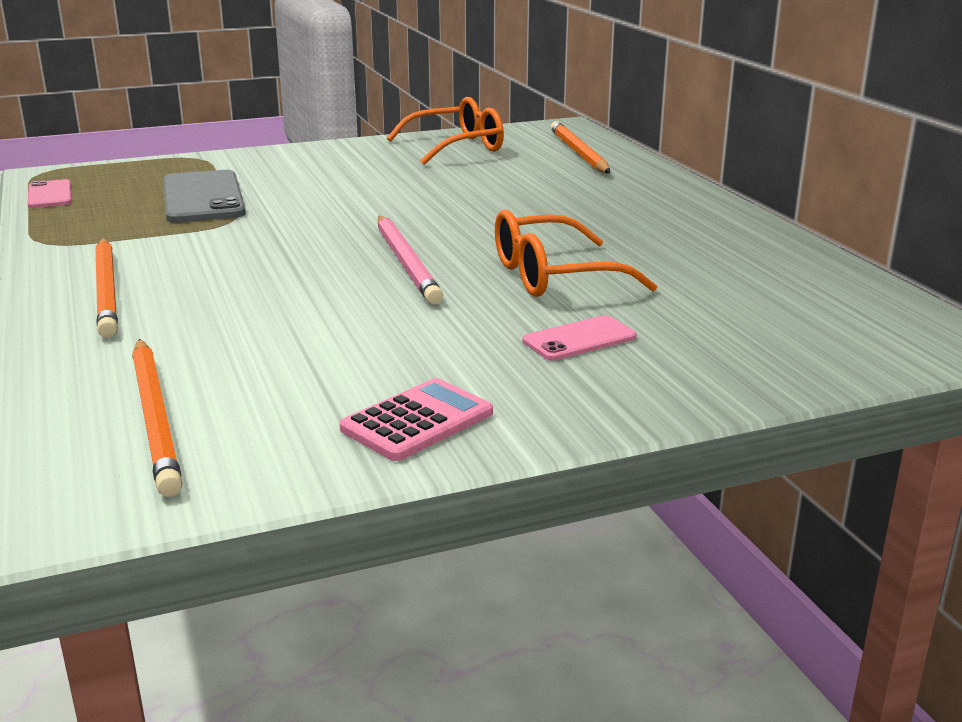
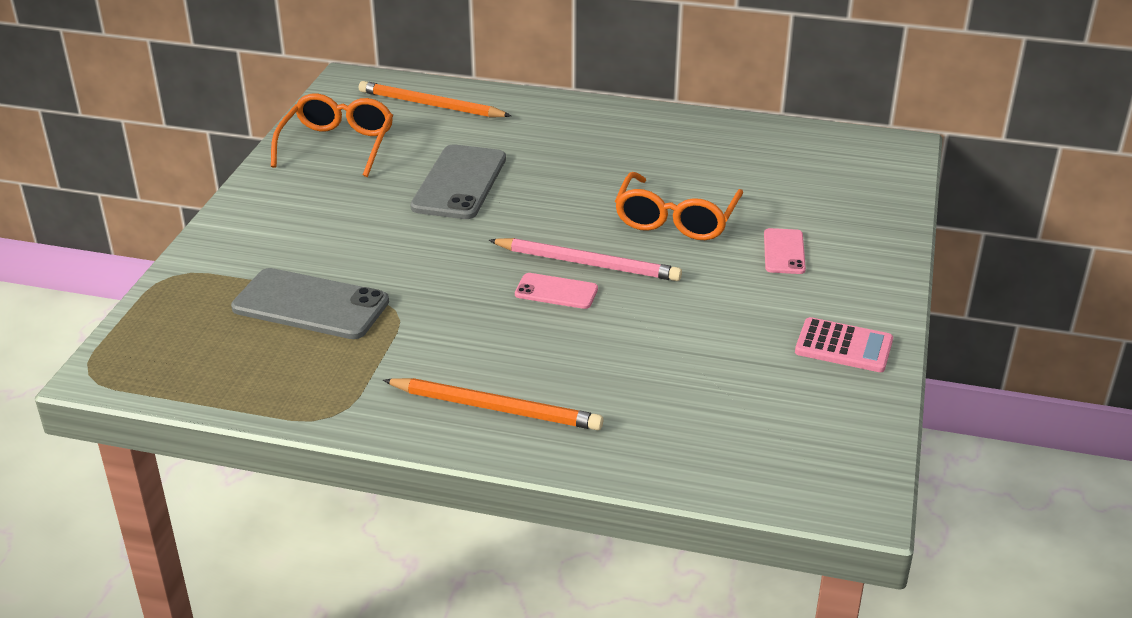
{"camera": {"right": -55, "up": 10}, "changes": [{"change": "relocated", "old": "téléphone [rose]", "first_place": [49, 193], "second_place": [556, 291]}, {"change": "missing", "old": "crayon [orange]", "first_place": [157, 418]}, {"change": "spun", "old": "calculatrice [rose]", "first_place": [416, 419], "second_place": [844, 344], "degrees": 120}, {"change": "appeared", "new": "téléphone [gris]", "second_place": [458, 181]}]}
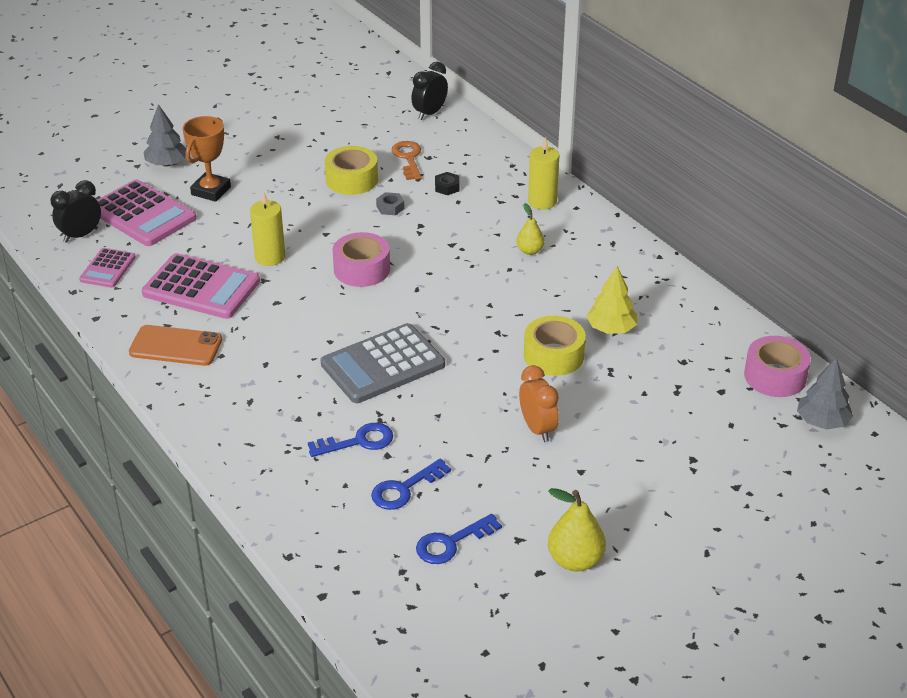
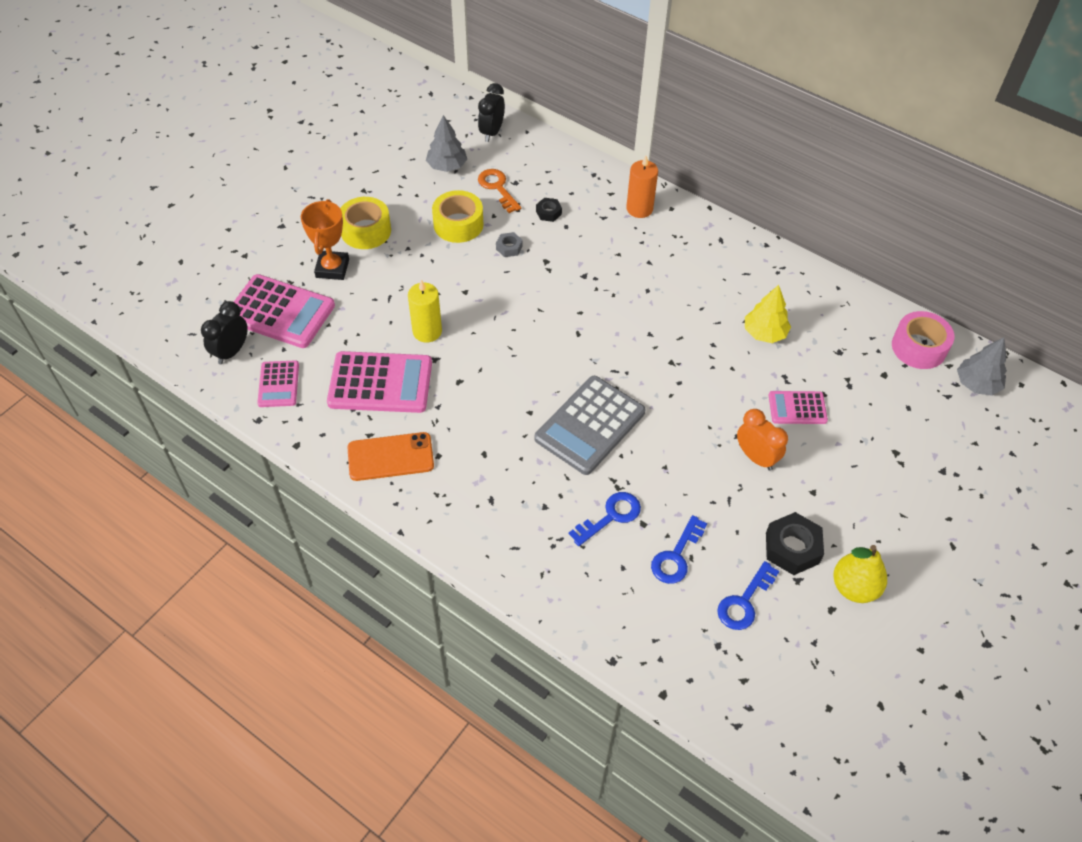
{"camera": {"right": -20, "up": 15}, "changes": [{"change": "relocated", "old": "arbre [gris]", "first_place": [164, 135], "second_place": [446, 143]}, {"change": "missing", "old": "ruban adhésif [rose]", "first_place": [361, 259]}, {"change": "missing", "old": "poire [jaune]", "first_place": [530, 229]}, {"change": "relocated", "old": "ruban adhésif [jaune]", "first_place": [555, 346], "second_place": [365, 223]}, {"change": "colour", "old": "bougie [jaune]", "new": "bougie [orange]", "first_place": [543, 173], "second_place": [642, 187]}, {"change": "appeared", "new": "écrou [noir]", "second_place": [795, 543]}, {"change": "appeared", "new": "calculatrice [rose]", "second_place": [798, 407]}]}
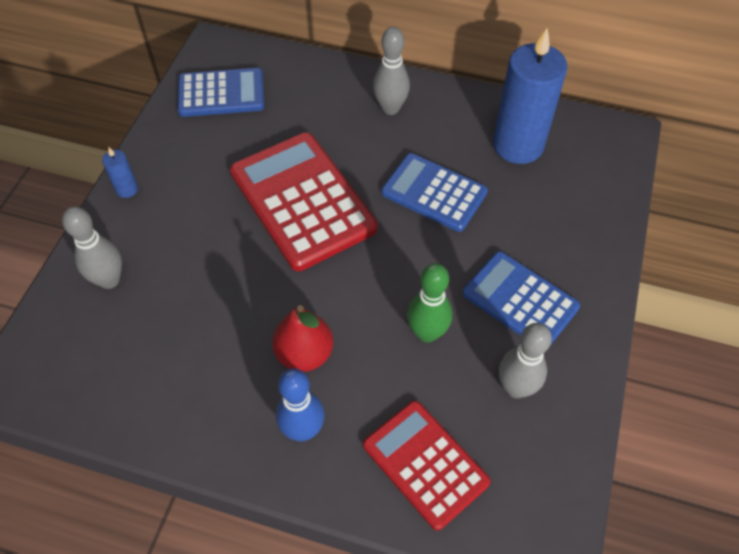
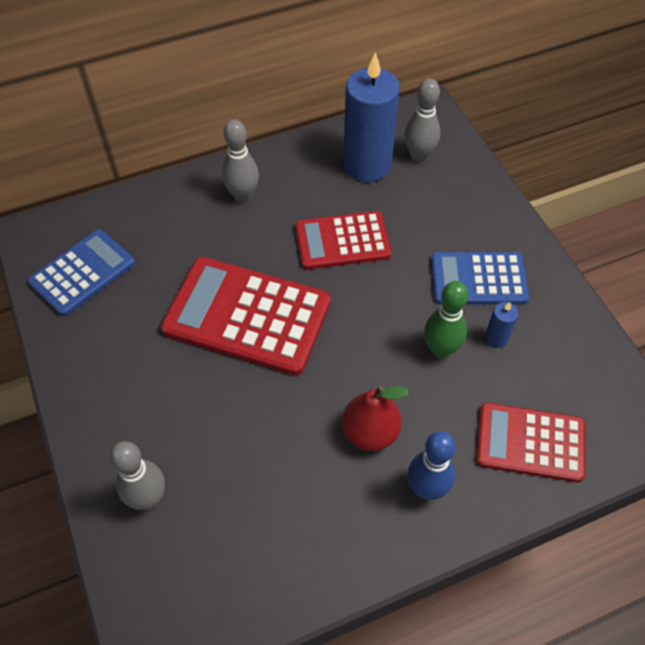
{"camera": {"right": -40, "up": 0}, "changes": [{"change": "relocated", "old": "bougie [bleu]", "first_place": [120, 172], "second_place": [501, 325]}, {"change": "colour", "old": "calculatrice [bleu]", "new": "calculatrice [rouge]", "first_place": [434, 192], "second_place": [343, 240]}, {"change": "relocated", "old": "quille [gris]", "first_place": [525, 360], "second_place": [422, 120]}]}
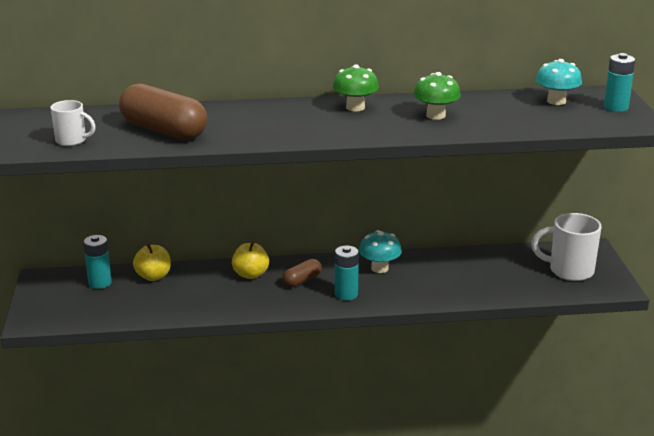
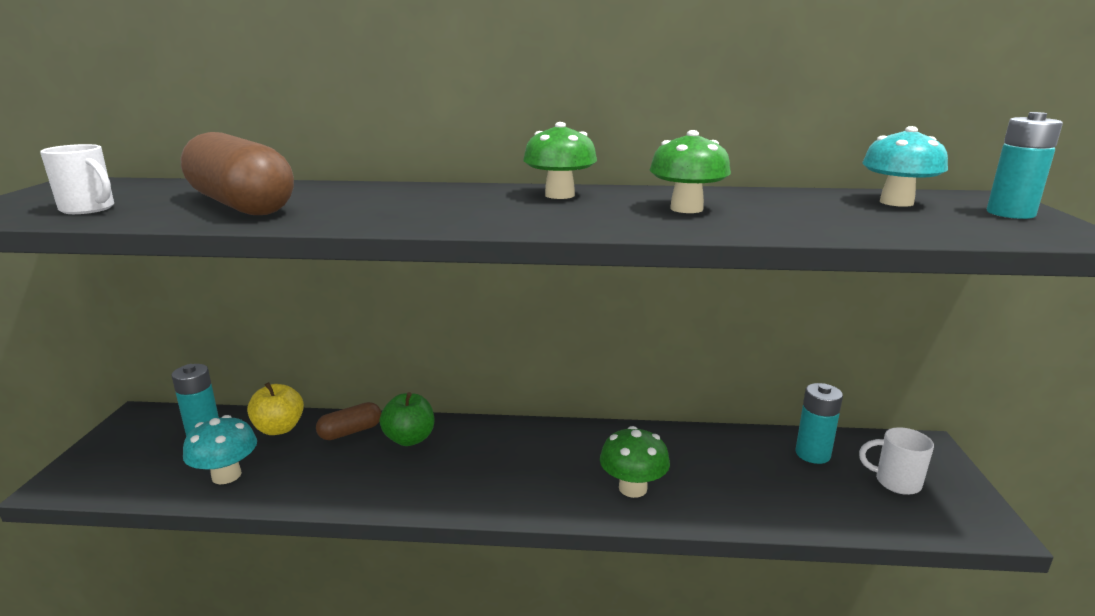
{"camera": {"right": 10, "up": -5}, "changes": [{"change": "colour", "old": "pomme [jaune]", "new": "pomme [vert]", "first_place": [250, 260], "second_place": [407, 419]}, {"change": "relocated", "old": "gélule [marron]", "first_place": [302, 273], "second_place": [348, 421]}, {"change": "relocated", "old": "pile [turquoise]", "first_place": [347, 273], "second_place": [819, 423]}, {"change": "relocated", "old": "champignon [turquoise]", "first_place": [380, 251], "second_place": [220, 449]}, {"change": "size", "old": "tasse [blanc]", "first_place": [566, 247], "second_place": [896, 461], "factor": 0.6}, {"change": "appeared", "new": "champignon [vert]", "second_place": [635, 462]}]}
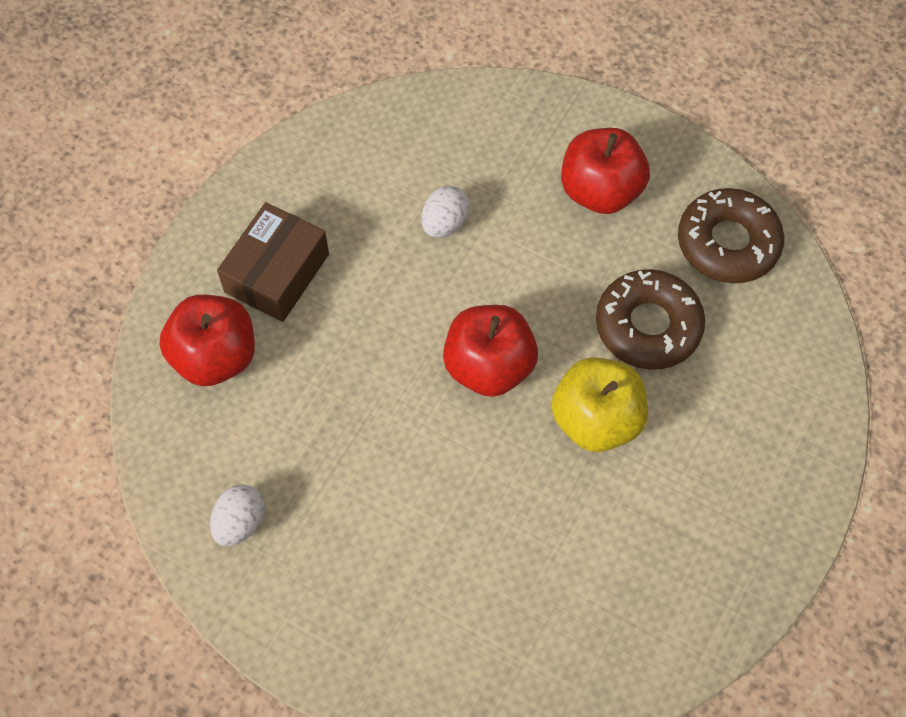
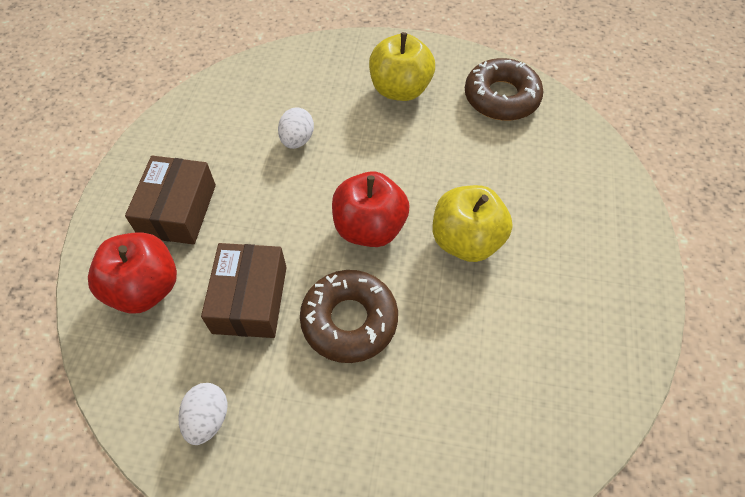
{"camera": {"right": -20, "up": -5}, "changes": [{"change": "colour", "old": "pomme [rouge]", "new": "pomme [jaune]", "first_place": [605, 171], "second_place": [402, 66]}, {"change": "relocated", "old": "beignet [marron]", "first_place": [650, 319], "second_place": [349, 316]}, {"change": "appeared", "new": "boîte [marron]", "second_place": [244, 290]}]}
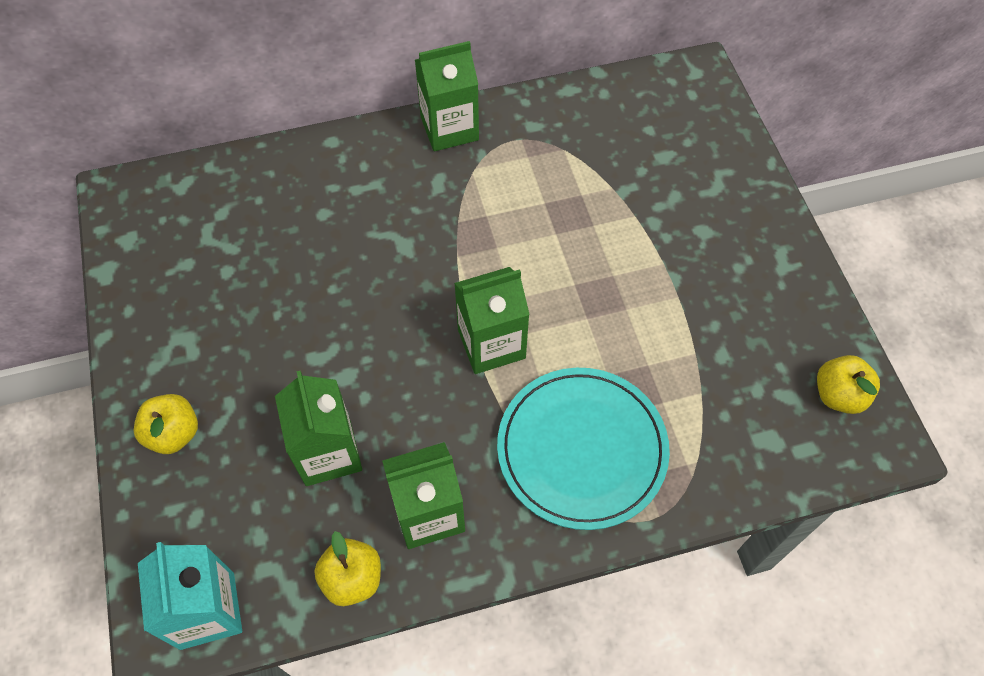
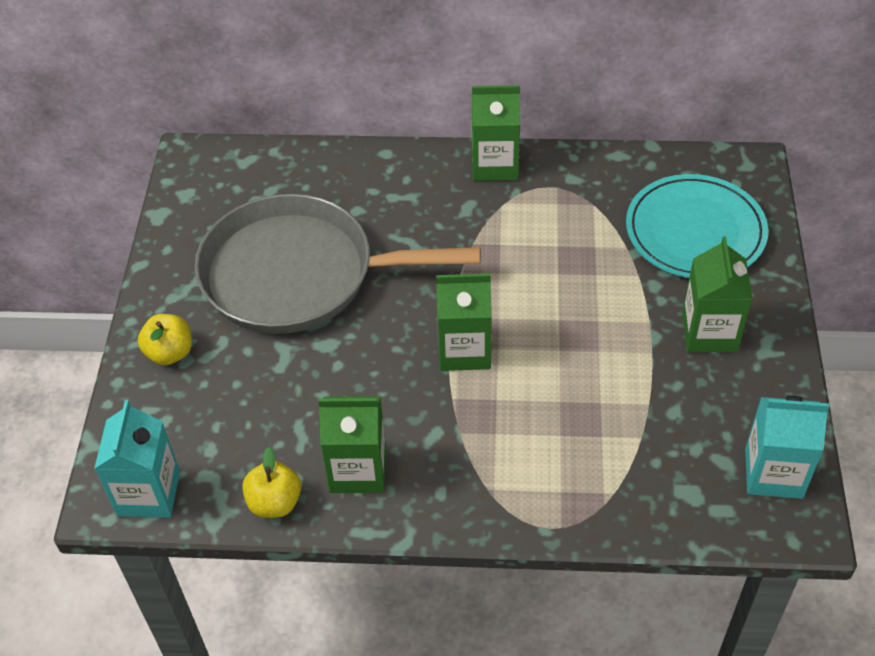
{"camera": {"right": 20, "up": -10}, "changes": [{"change": "relocated", "old": "brique de lait [vert]", "first_place": [318, 428], "second_place": [717, 294]}, {"change": "relocated", "old": "assiette [turquoise]", "first_place": [583, 449], "second_place": [697, 226]}, {"change": "exchanged", "old": "pomme [jaune]", "new": "brique de lait [turquoise]", "first_place": [848, 384], "second_place": [787, 447]}, {"change": "appeared", "new": "poêle [gris]", "second_place": [338, 264]}]}
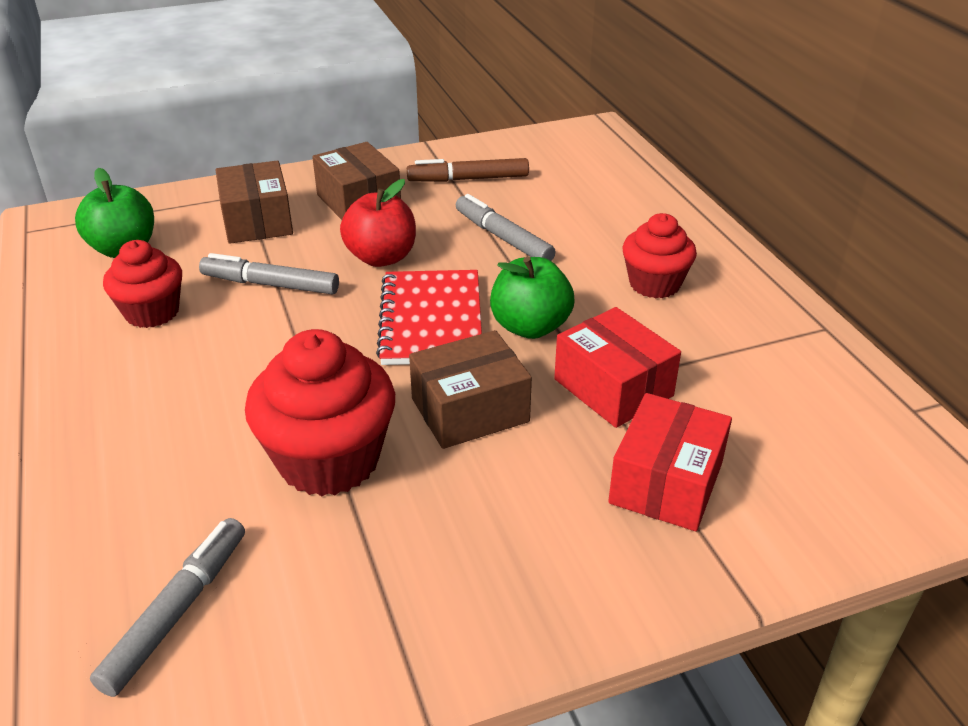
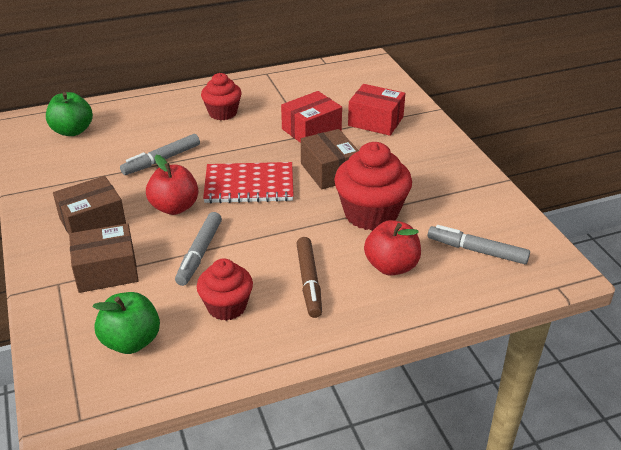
{"camera": {"right": -90, "up": 0}, "changes": [{"change": "relocated", "old": "feutre [marron]", "first_place": [468, 170], "second_place": [309, 277]}, {"change": "relocated", "old": "pomme [vert]", "first_place": [532, 298], "second_place": [69, 114]}, {"change": "appeared", "new": "pomme [rouge]", "second_place": [392, 248]}]}
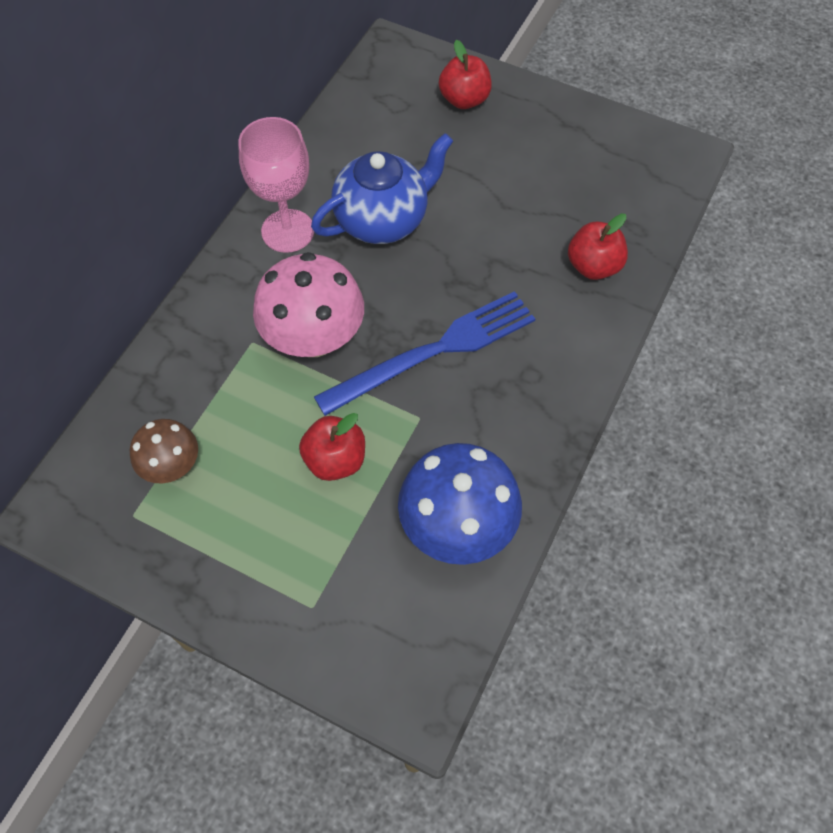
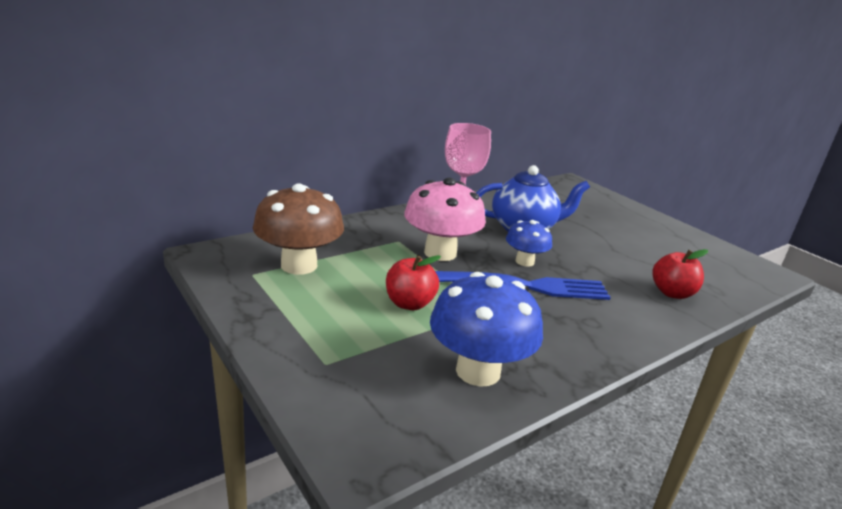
{"camera": {"right": 25, "up": -35}, "changes": [{"change": "size", "old": "champignon [marron]", "first_place": [164, 451], "second_place": [298, 229], "factor": 1.73}, {"change": "missing", "old": "pomme [rouge]", "first_place": [465, 74]}, {"change": "appeared", "new": "champignon [bleu]", "second_place": [529, 243]}]}
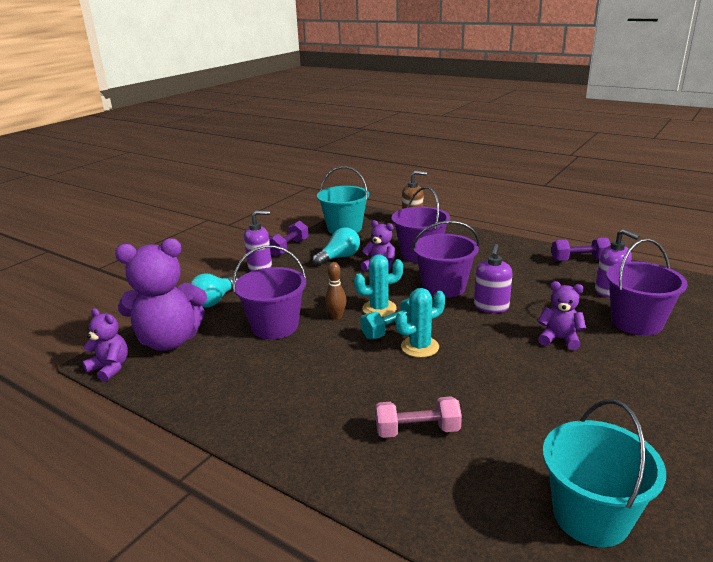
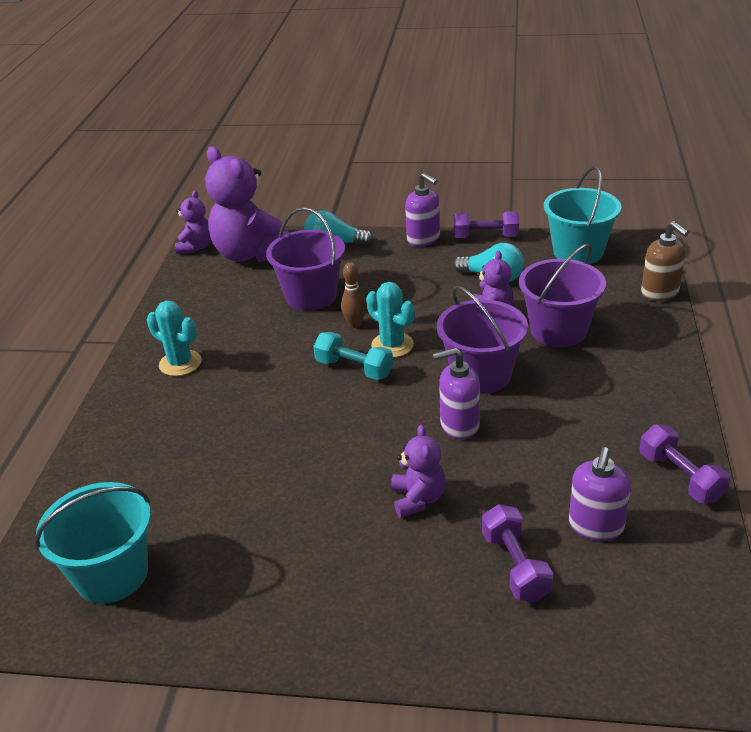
{"camera": {"right": 65, "up": 10}, "changes": [{"change": "missing", "old": "haltère [rose]", "first_place": [418, 417]}, {"change": "relocated", "old": "cactus [turquoise]", "first_place": [420, 323], "second_place": [174, 338]}, {"change": "exchanged", "old": "seau [violet]", "new": "haltère [violet]", "first_place": [647, 287], "second_place": [517, 553]}]}
